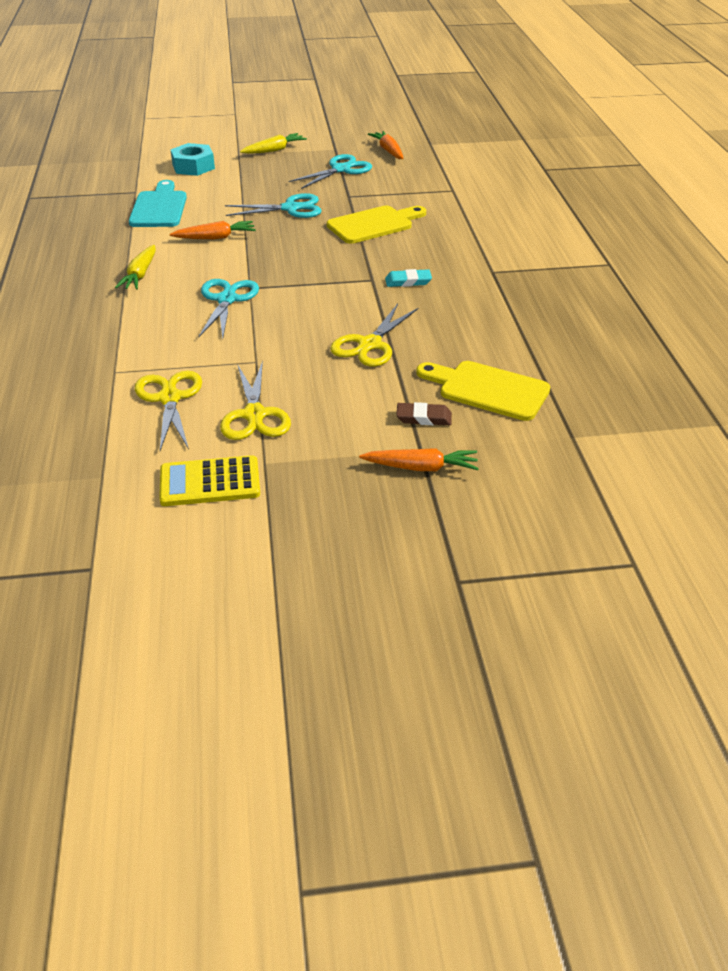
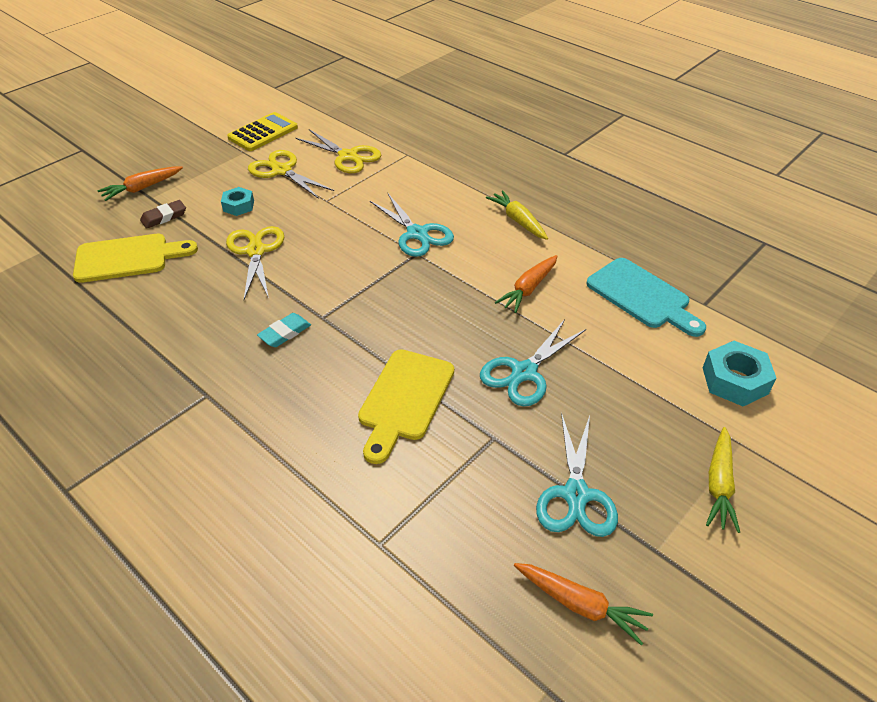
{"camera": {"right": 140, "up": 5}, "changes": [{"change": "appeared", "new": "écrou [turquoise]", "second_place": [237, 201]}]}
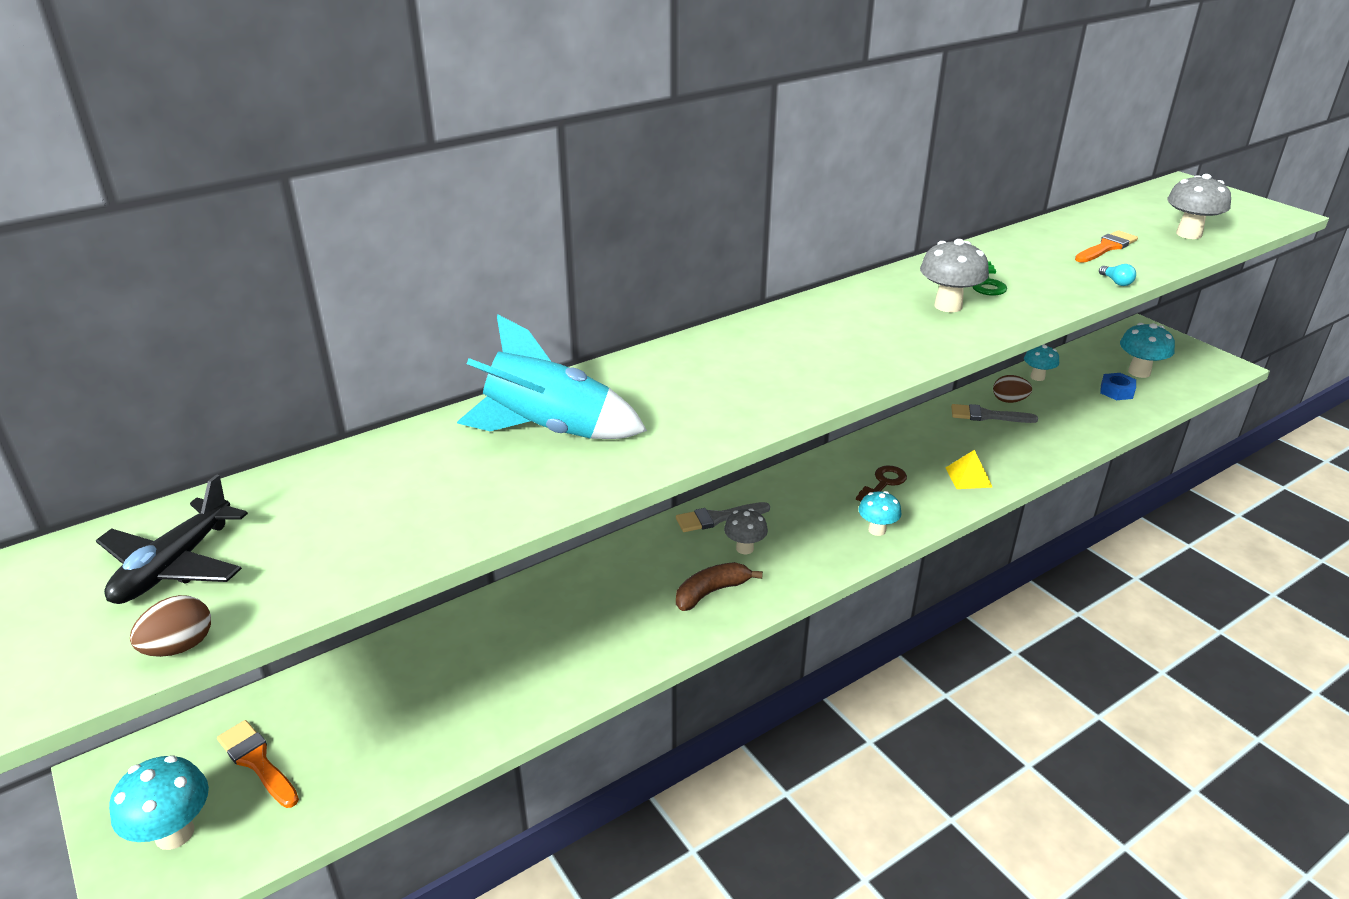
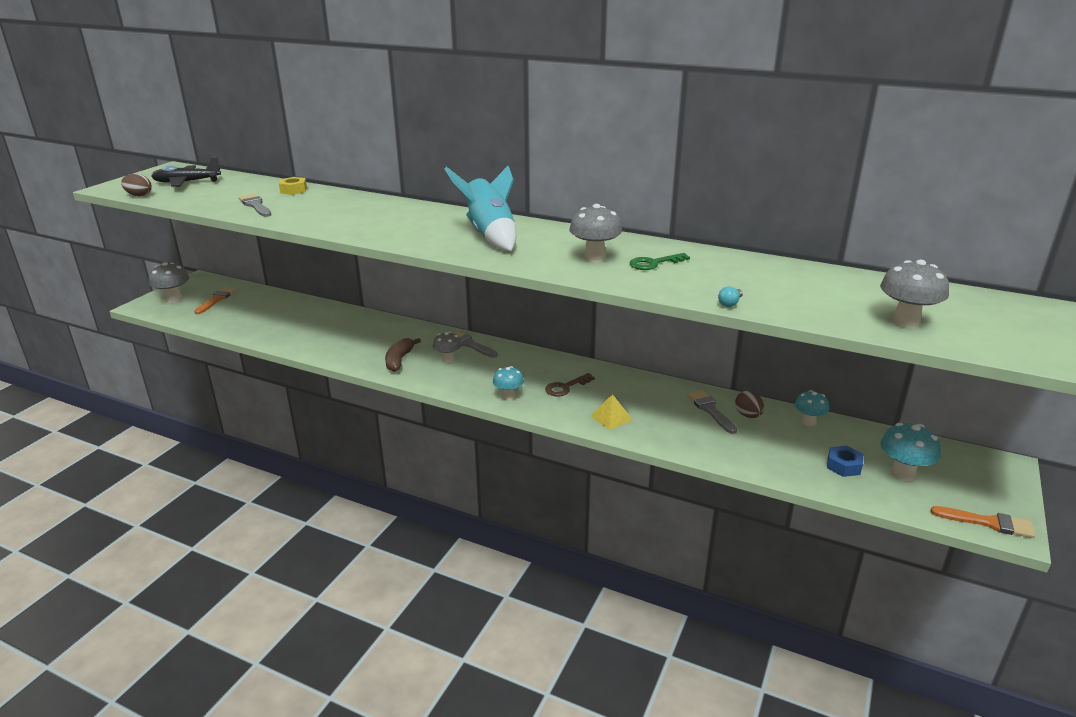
{"camera": {"right": 60, "up": -5}, "changes": [{"change": "colour", "old": "champignon [turquoise]", "new": "champignon [gris]", "first_place": [159, 802], "second_place": [169, 282]}, {"change": "relocated", "old": "fusée [turquoise]", "first_place": [552, 376], "second_place": [480, 208]}, {"change": "spun", "old": "banane [marron]", "first_place": [719, 586], "second_place": [403, 355], "degrees": -105}, {"change": "spun", "old": "clé [marron]", "first_place": [881, 483], "second_place": [570, 384], "degrees": 135}, {"change": "relocated", "old": "pinceau [orange]", "first_place": [1106, 246], "second_place": [982, 522]}, {"change": "appeared", "new": "pinceau [gris]", "second_place": [255, 205]}, {"change": "appeared", "new": "écrou [jaune]", "second_place": [293, 186]}]}
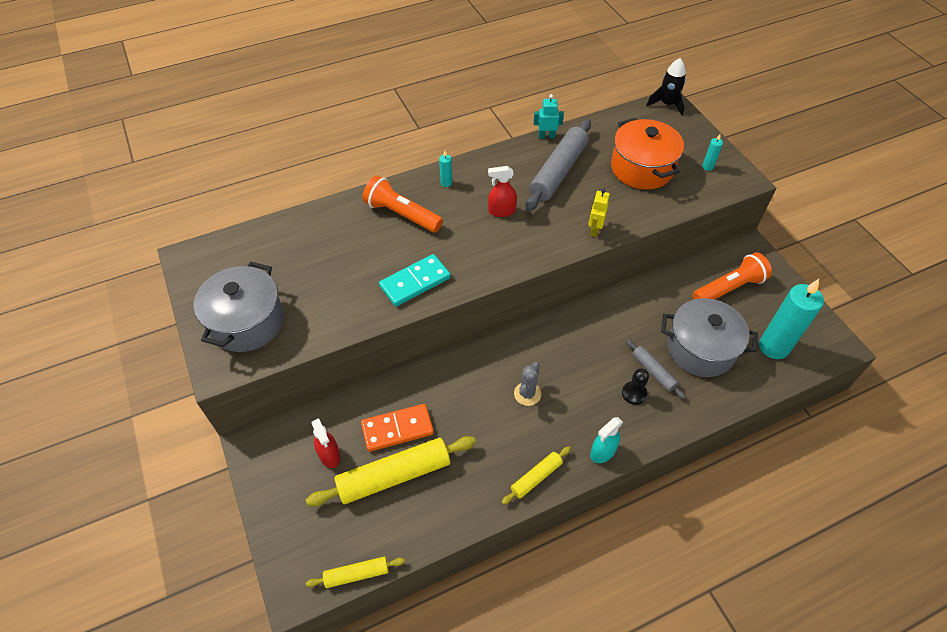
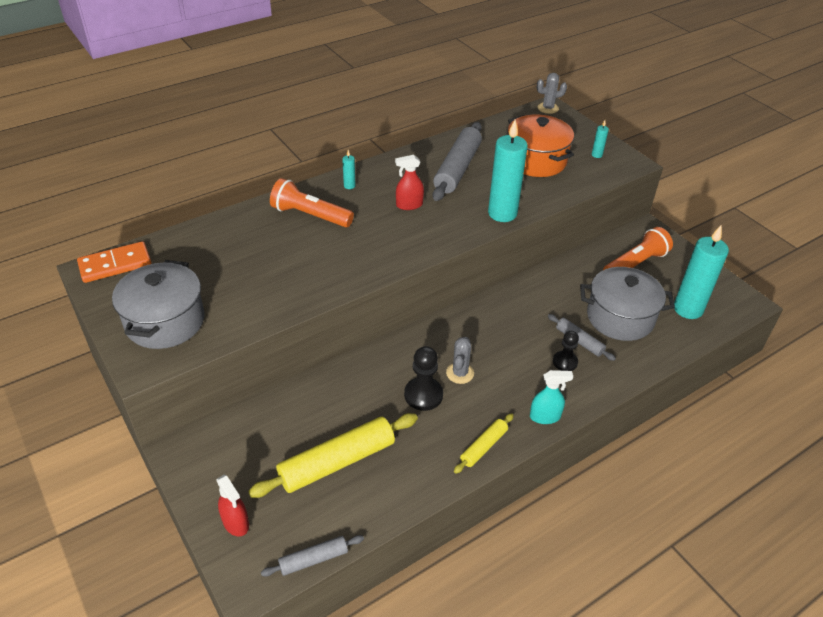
{"camera": {"right": -10, "up": -10}, "changes": [{"change": "colour", "old": "rouleau à pâtisserie [jaune]", "new": "rouleau à pâtisserie [gris]", "first_place": [355, 572], "second_place": [312, 556]}, {"change": "relocated", "old": "vaporisateur [rouge]", "first_place": [326, 443], "second_place": [232, 505]}, {"change": "relocated", "old": "domino [orange]", "first_place": [397, 428], "second_place": [114, 262]}, {"change": "missing", "old": "domino [turquoise]", "first_place": [415, 280]}, {"change": "missing", "old": "robot [turquoise]", "first_place": [548, 116]}, {"change": "exchanged", "old": "robot [jaune]", "new": "bougie [turquoise]", "first_place": [599, 213], "second_place": [508, 171]}, {"change": "spun", "old": "vaporisateur [turquoise]", "first_place": [606, 440], "second_place": [551, 397], "degrees": -135}, {"change": "exchanged", "old": "fusée [noir]", "new": "cactus [gris]", "first_place": [666, 87], "second_place": [552, 93]}, {"change": "appeared", "new": "pion [noir]", "second_place": [423, 378]}]}
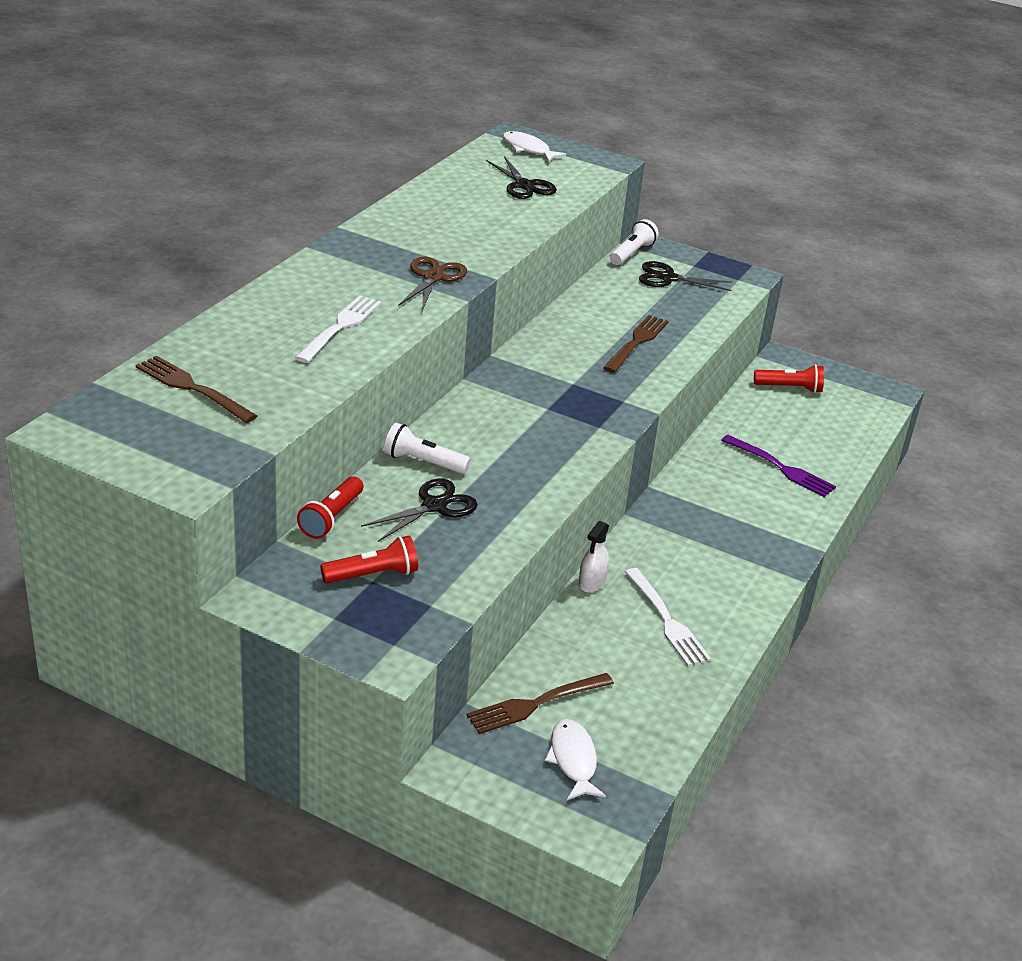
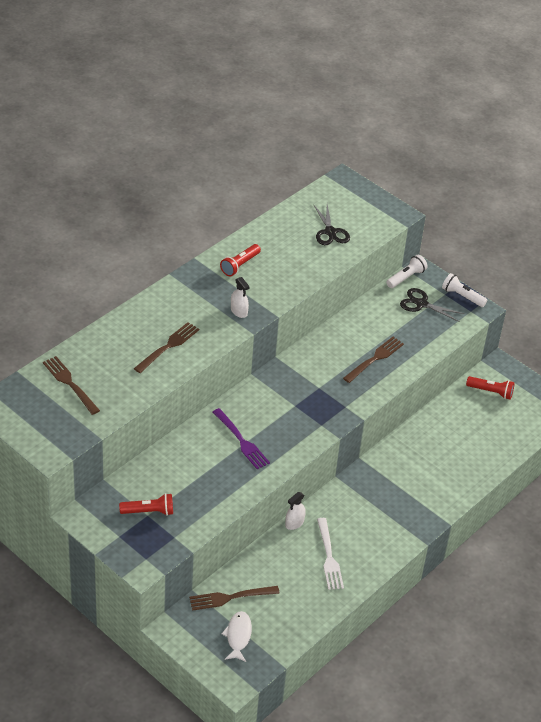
{"camera": {"right": 15, "up": 10}, "changes": [{"change": "colour", "old": "fourchette [blanc]", "new": "fourchette [marron]", "first_place": [338, 329], "second_place": [166, 347]}, {"change": "relocated", "old": "lampe de poche [rouge]", "first_place": [330, 507], "second_place": [240, 260]}, {"change": "missing", "old": "ciseaux [noir]", "first_place": [419, 510]}, {"change": "relocated", "old": "lampe de poche [blanc]", "first_place": [427, 448], "second_place": [464, 290]}, {"change": "exchanged", "old": "ciseaux [marron]", "new": "vaporisateur [blanc]", "first_place": [432, 284], "second_place": [240, 297]}, {"change": "missing", "old": "poisson [blanc]", "first_place": [534, 146]}, {"change": "relocated", "old": "fourchette [violet]", "first_place": [778, 466], "second_place": [241, 438]}]}
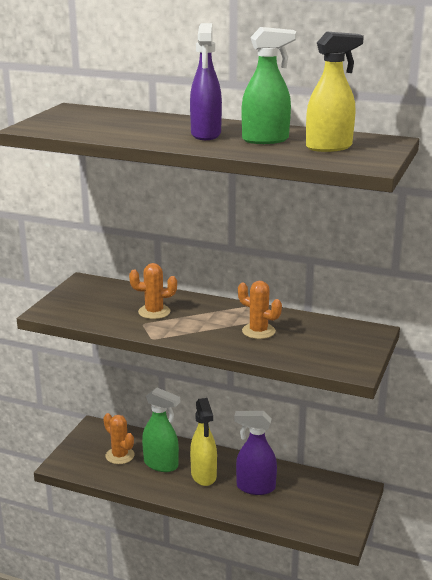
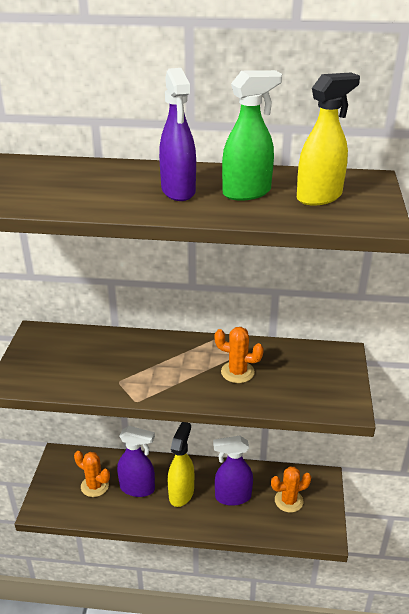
{"camera": {"right": -15, "up": 10}, "changes": [{"change": "relocated", "old": "cactus [orange]", "first_place": [153, 291], "second_place": [291, 489]}, {"change": "colour", "old": "vaporisateur [vert]", "new": "vaporisateur [violet]", "first_place": [161, 430], "second_place": [136, 461]}, {"change": "spun", "old": "vaporisateur [jaune]", "first_place": [203, 442], "second_place": [181, 464], "degrees": -135}]}
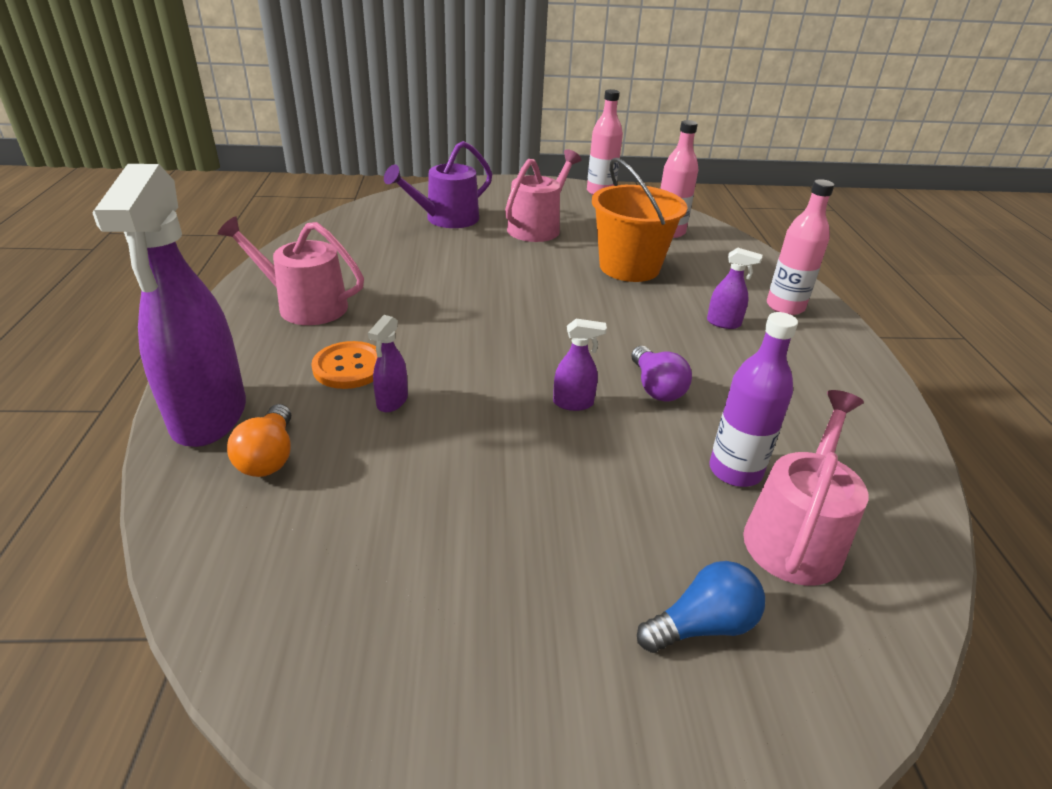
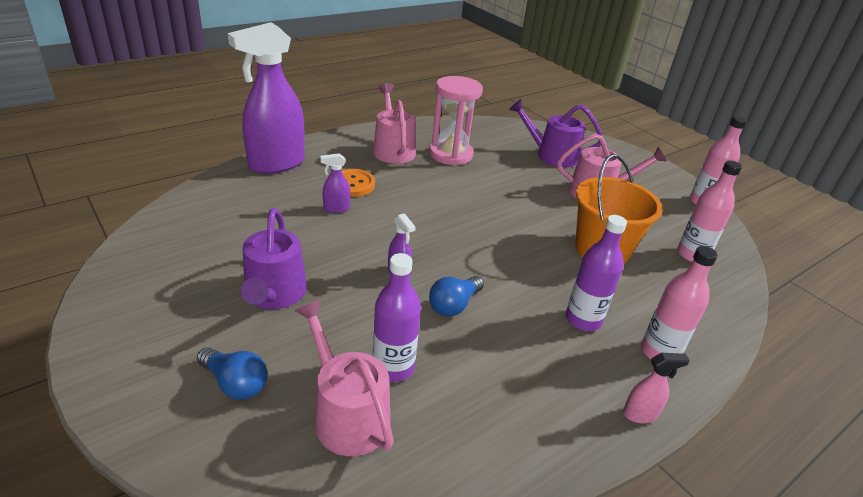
{"camera": {"right": 55, "up": 0}, "changes": [{"change": "missing", "old": "ampoule [orange]", "first_place": [259, 440]}, {"change": "colour", "old": "ampoule [violet]", "new": "ampoule [bleu]", "first_place": [661, 374], "second_place": [456, 296]}, {"change": "exchanged", "old": "vaporisateur [violet]", "new": "bouteille [violet]", "first_place": [734, 288], "second_place": [596, 273]}, {"change": "spun", "old": "arrosoir [rose]", "first_place": [805, 488], "second_place": [344, 378], "degrees": -120}, {"change": "appeared", "new": "arrosoir [violet]", "second_place": [274, 258]}, {"change": "appeared", "new": "sablier [rose]", "second_place": [456, 121]}, {"change": "appeared", "new": "vaporisateur [rose]", "second_place": [656, 388]}]}
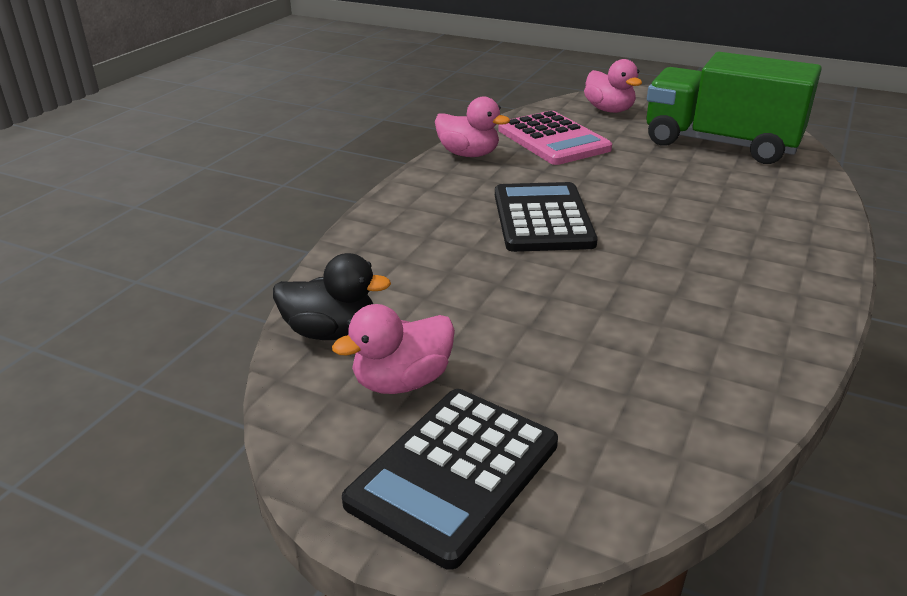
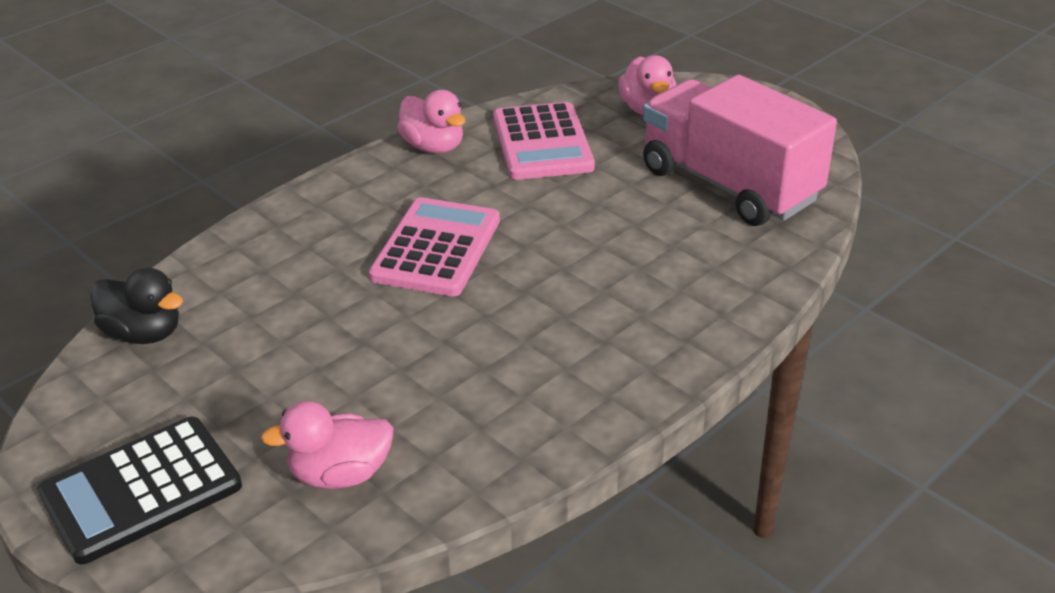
{"camera": {"right": 20, "up": 5}, "changes": [{"change": "relocated", "old": "canard [rose]", "first_place": [393, 349], "second_place": [327, 445]}, {"change": "colour", "old": "calculatrice [noir]", "new": "calculatrice [rose]", "first_place": [546, 217], "second_place": [434, 247]}, {"change": "colour", "old": "camion [vert]", "new": "camion [rose]", "first_place": [734, 108], "second_place": [740, 150]}]}
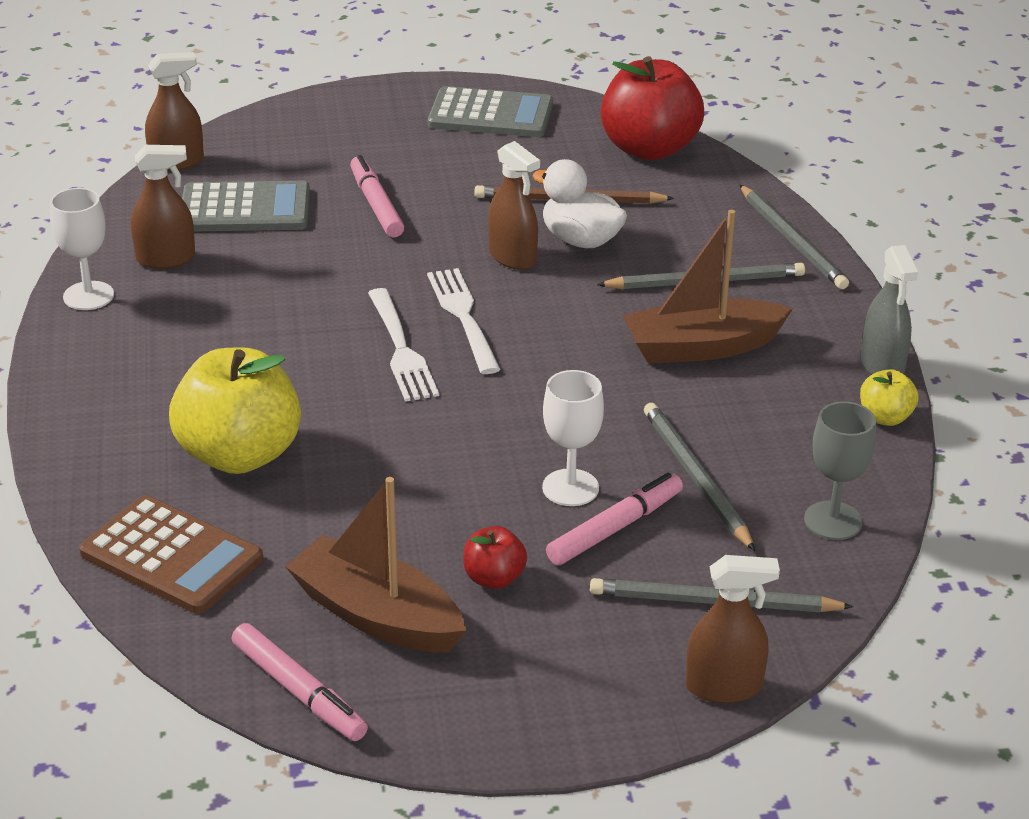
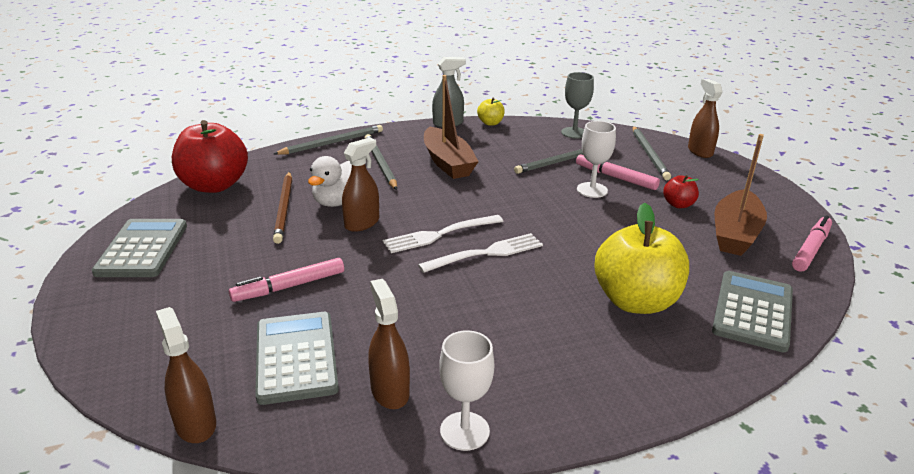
{"camera": {"right": -100, "up": -5}, "changes": [{"change": "colour", "old": "calculatrice [marron]", "new": "calculatrice [gris]", "first_place": [171, 554], "second_place": [752, 311]}]}
